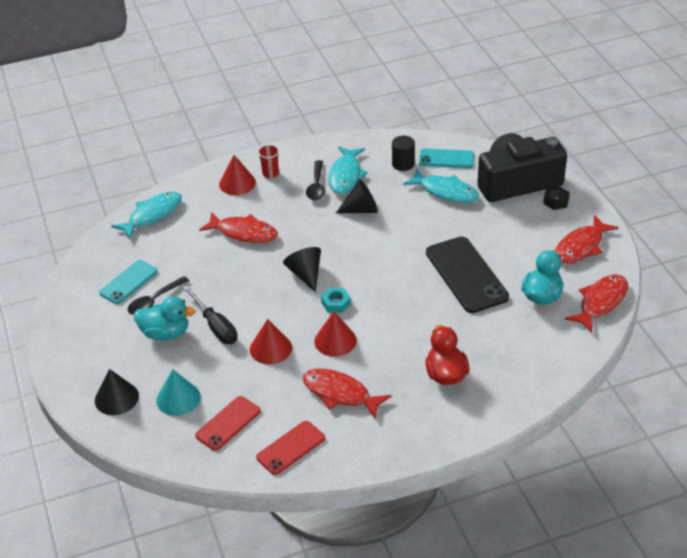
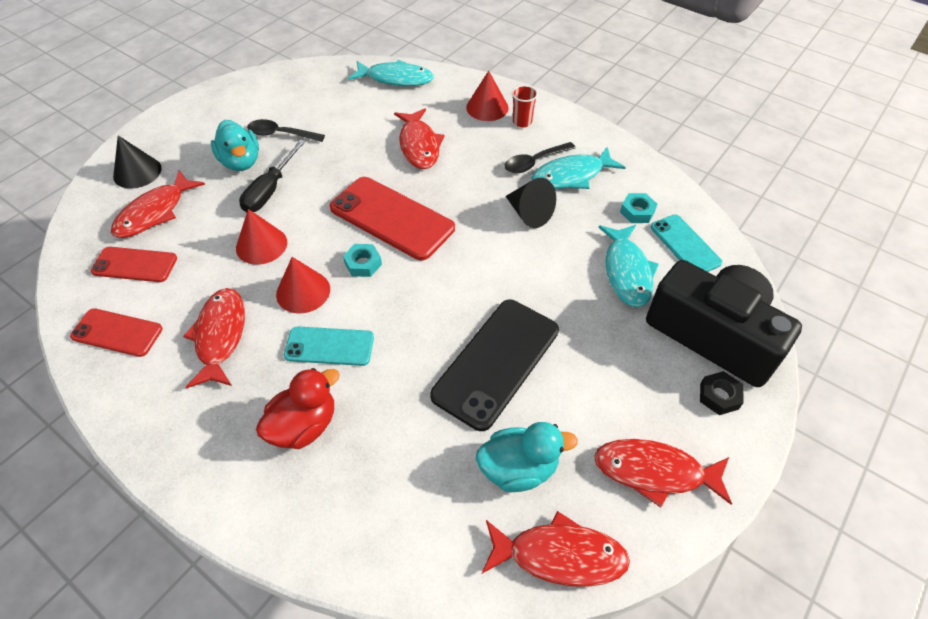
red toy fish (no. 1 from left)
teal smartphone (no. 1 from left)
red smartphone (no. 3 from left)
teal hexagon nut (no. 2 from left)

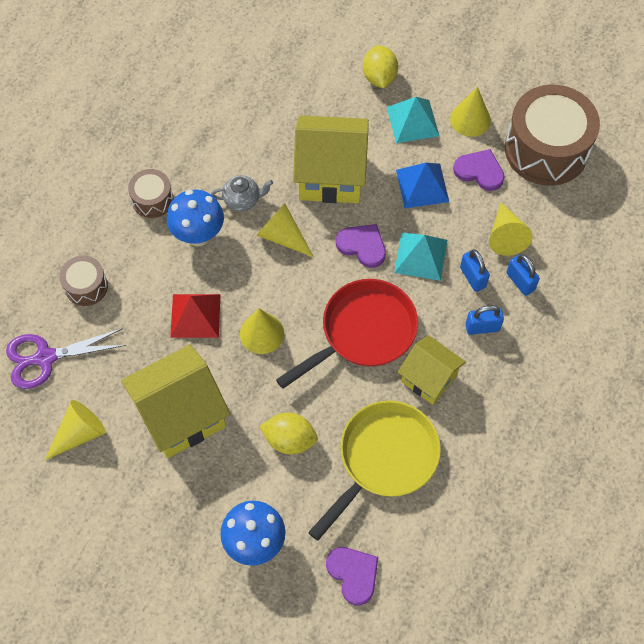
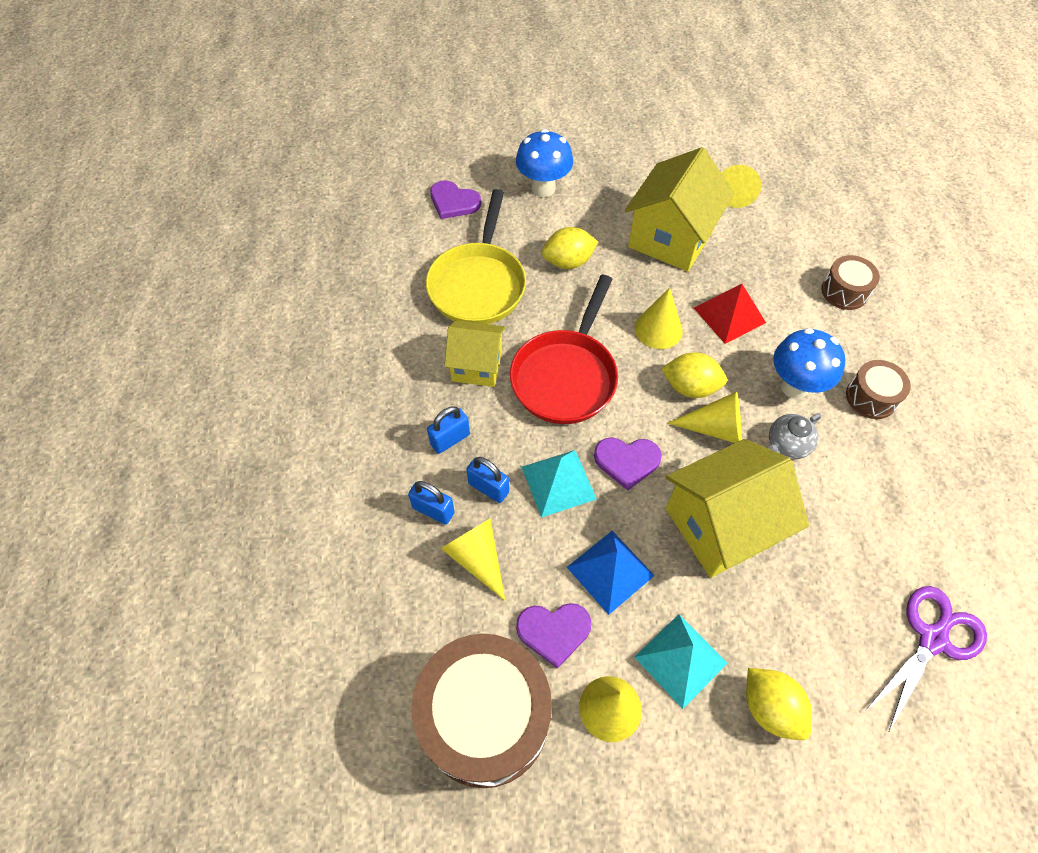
yellow lemon (no. 2 from left)
purple scissors

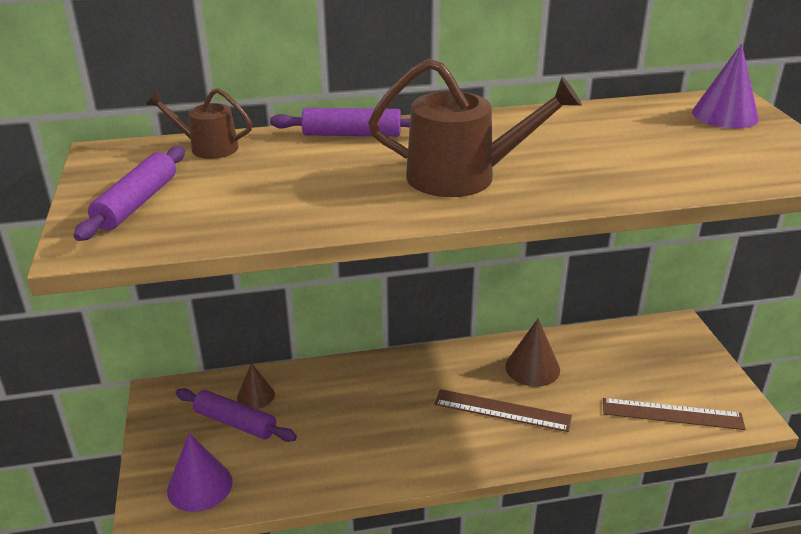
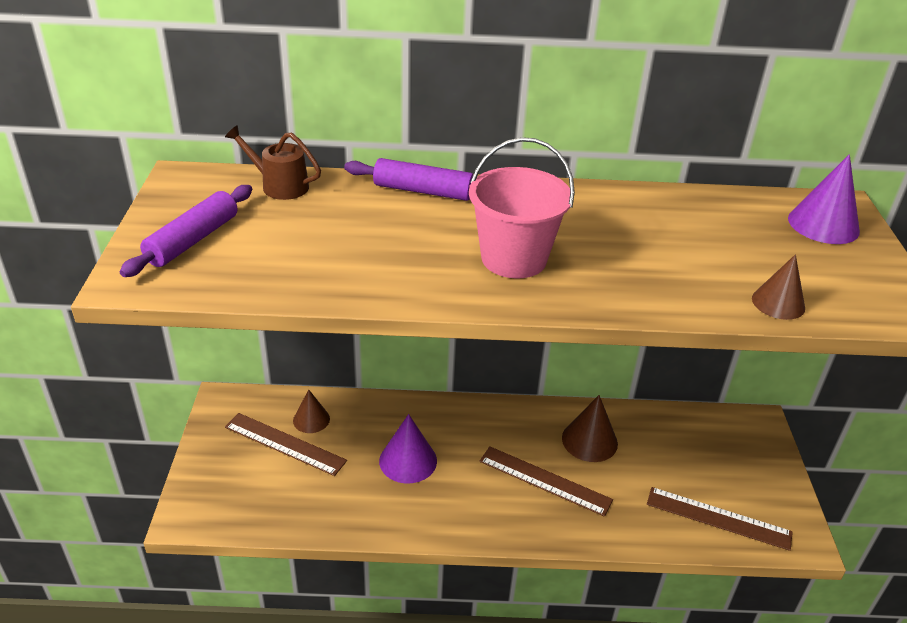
brown ruler (no. 1 from left)
purple solid cone (no. 1 from left)
pink bucket
brown solid cone (no. 3 from left)

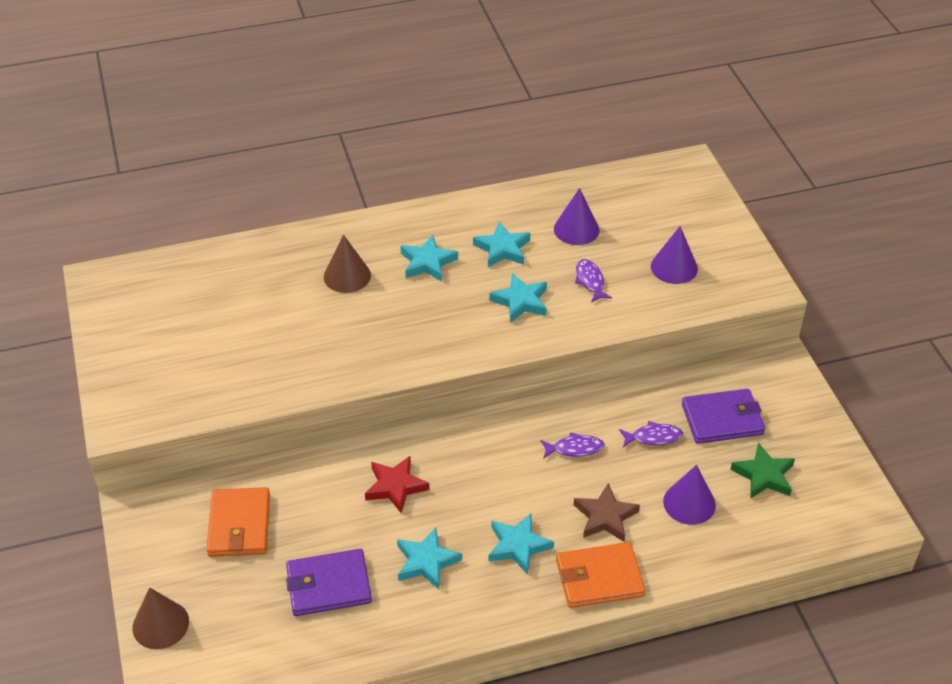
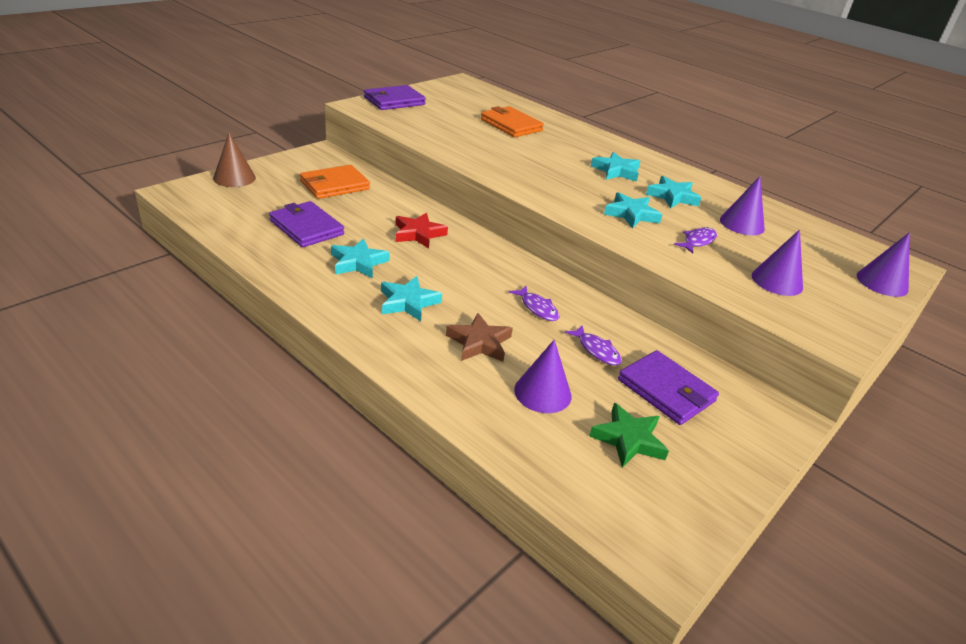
purple wallet (no. 2 from left)
orange wallet (no. 2 from left)
purple solid cone (no. 4 from left)
brown solid cone (no. 2 from left in the first image)

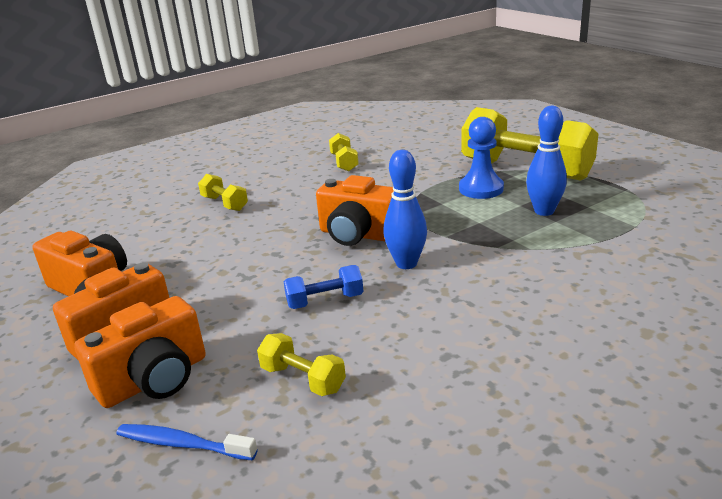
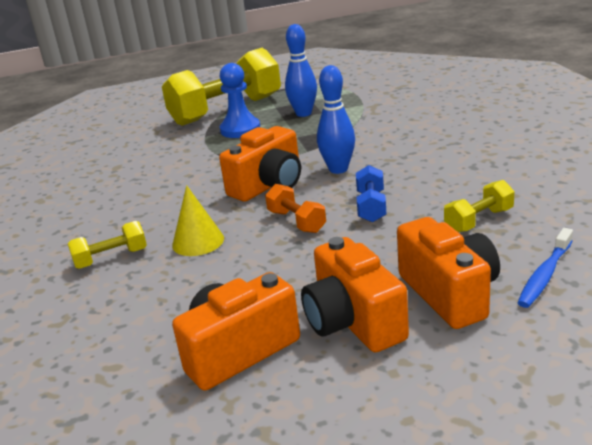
yellow solid cone
orange hand weight
yellow hand weight (no. 3 from left in the first image)

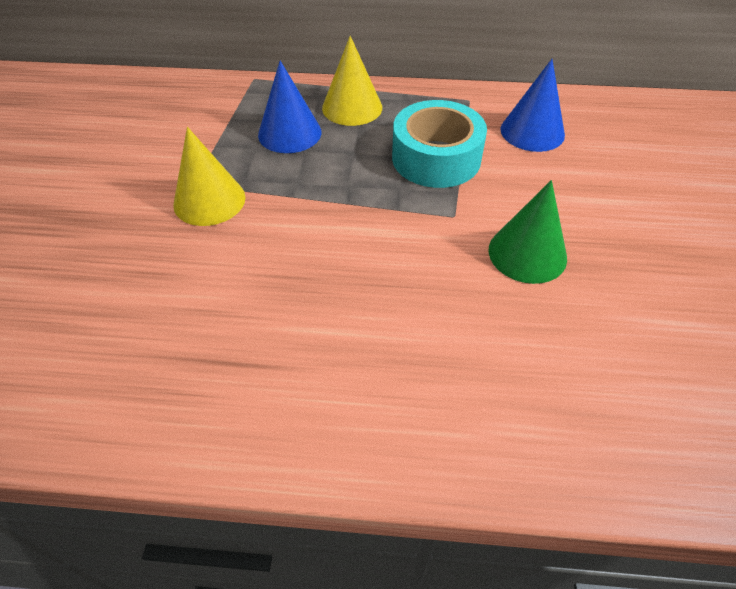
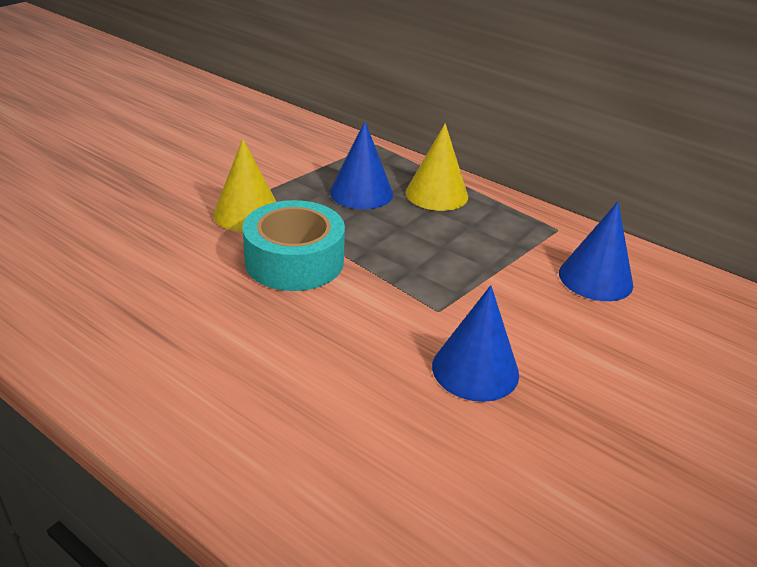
teal roll of tape
royal blue solid cone (no. 2 from left)

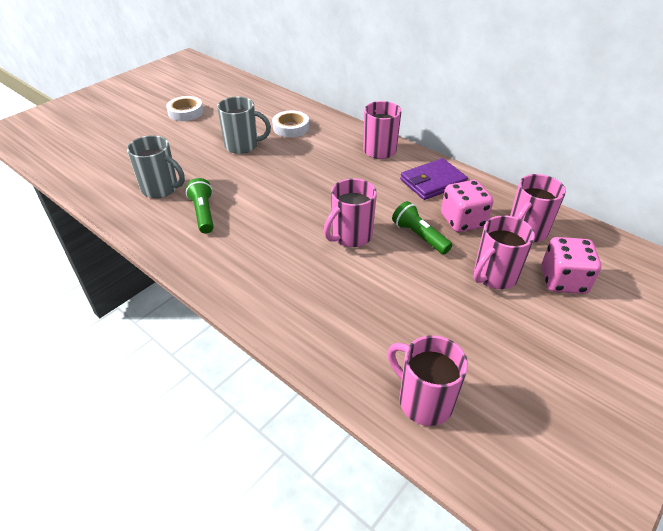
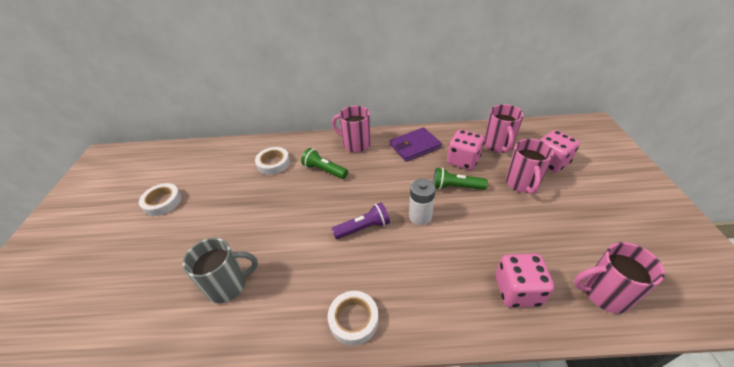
leaf-green torch (no. 1 from left)
snow-white roll of tape (no. 3 from left)
purple torch
purple wallet
snow-white battery
pink dice (no. 2 from left)
gray tea mug (no. 2 from left in the first image)

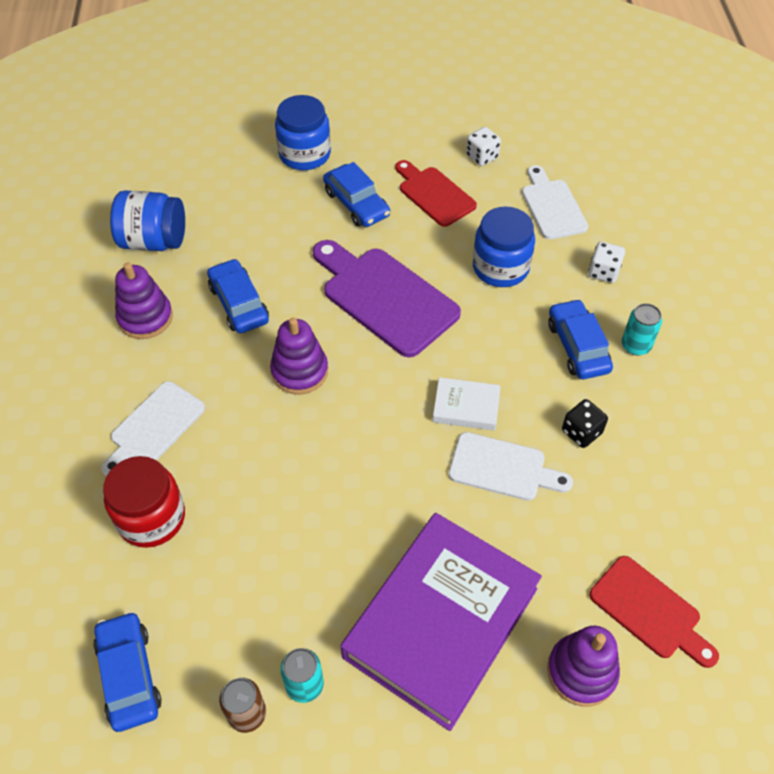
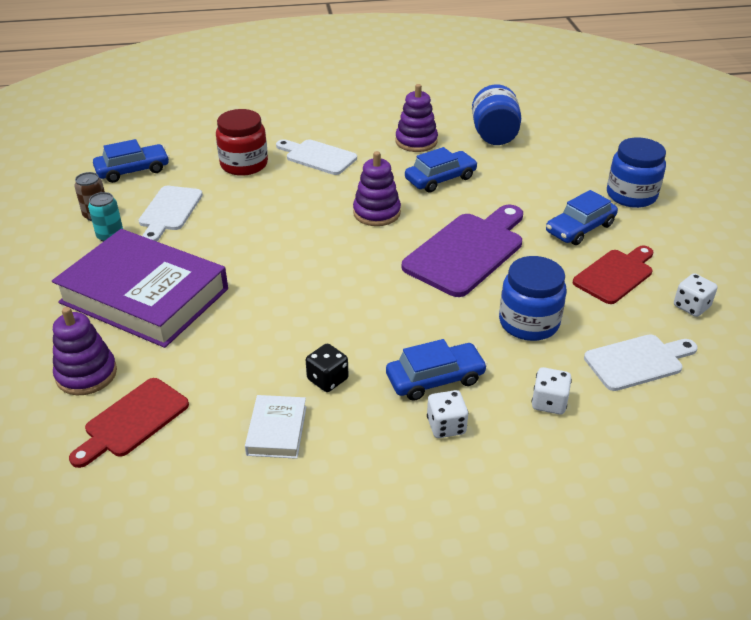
snow-white chopping board (no. 1 from left)
snow-white hardback
snow-white dice (no. 1 from left)

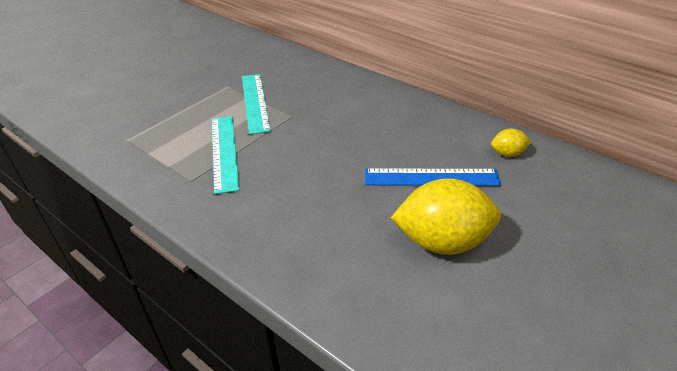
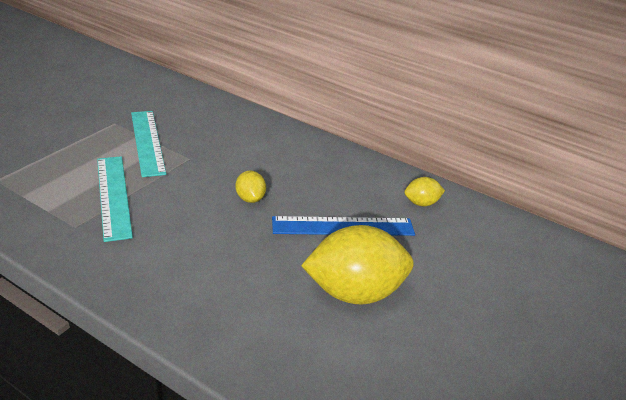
yellow lemon (no. 1 from left)

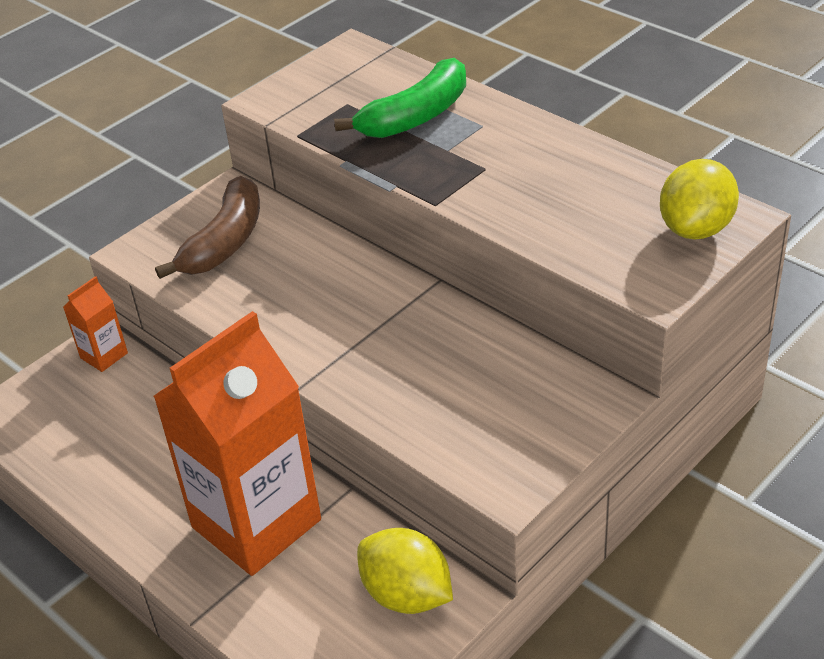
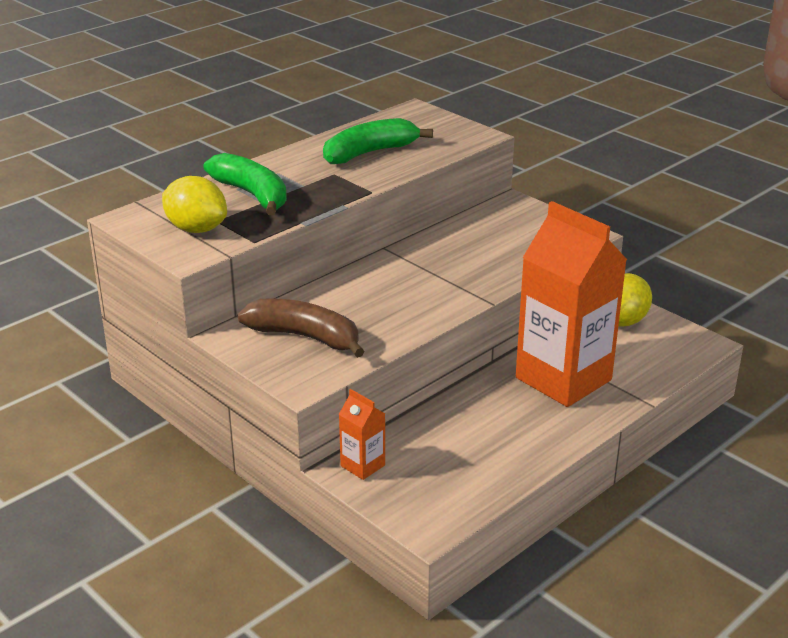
yellow lemon (no. 1 from left)
leaf-green banana (no. 2 from left)

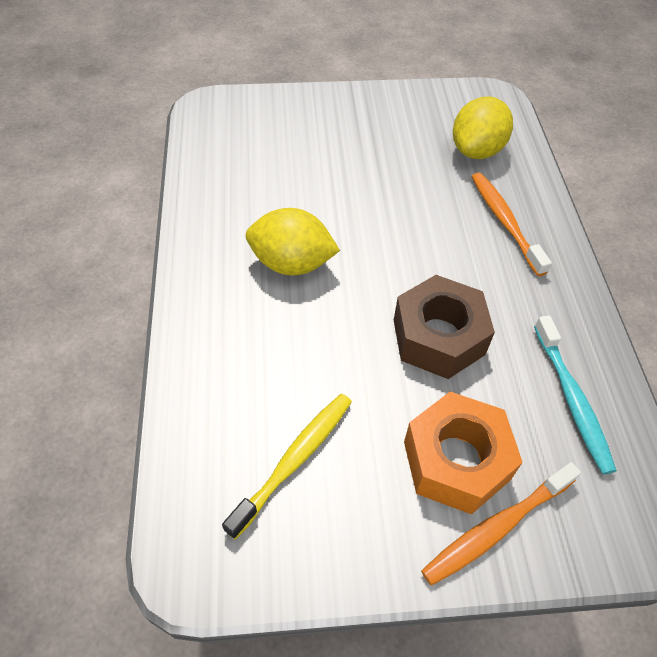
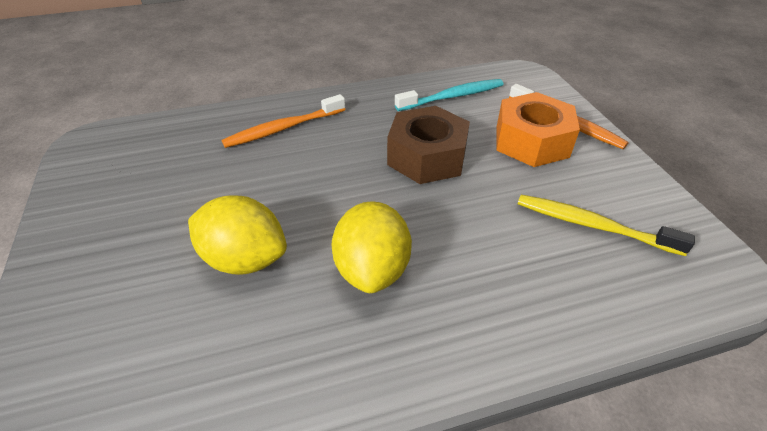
yellow lemon (no. 1 from left)

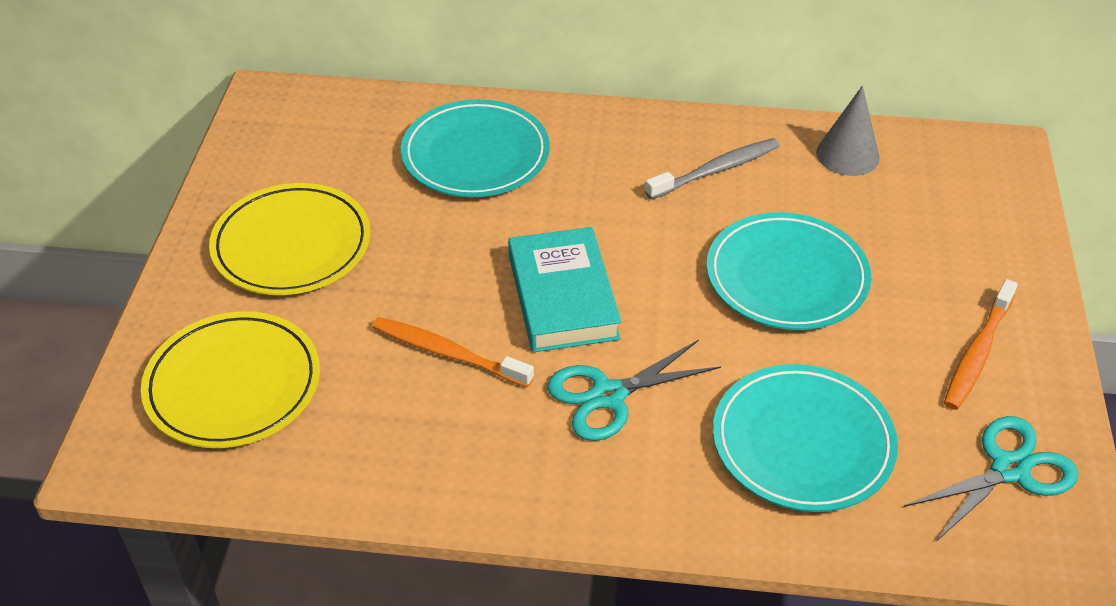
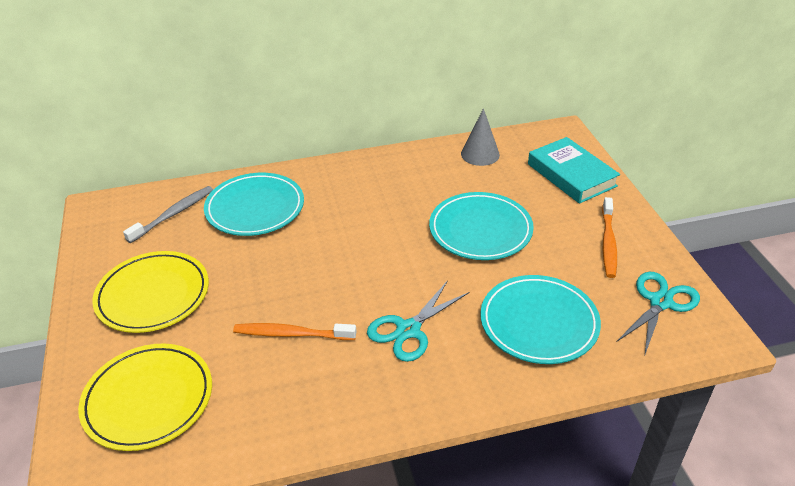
gray dental brush
teal hardback

